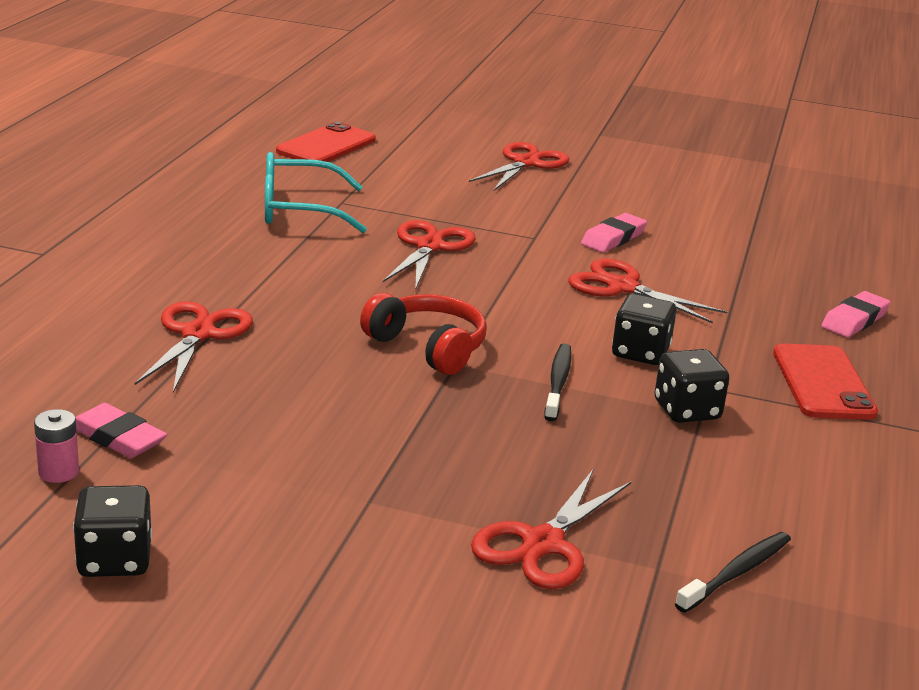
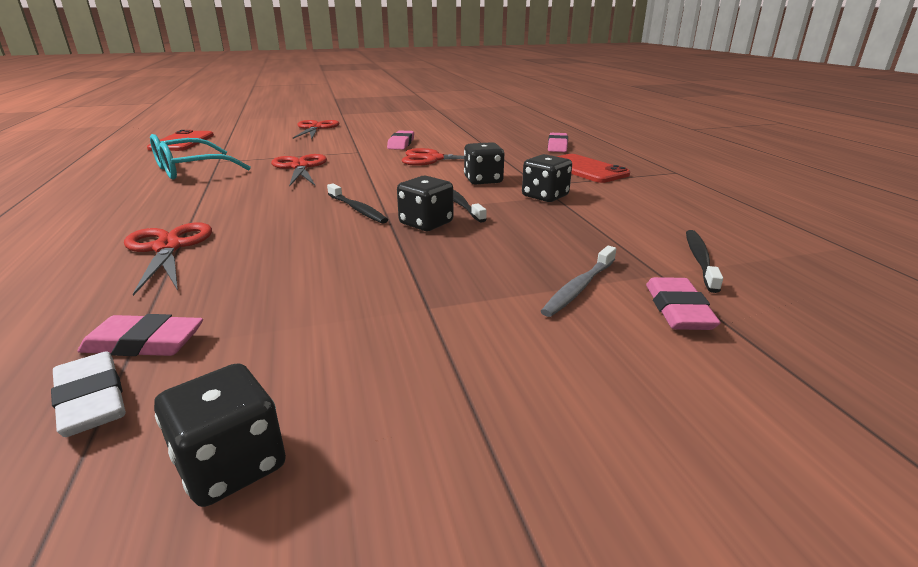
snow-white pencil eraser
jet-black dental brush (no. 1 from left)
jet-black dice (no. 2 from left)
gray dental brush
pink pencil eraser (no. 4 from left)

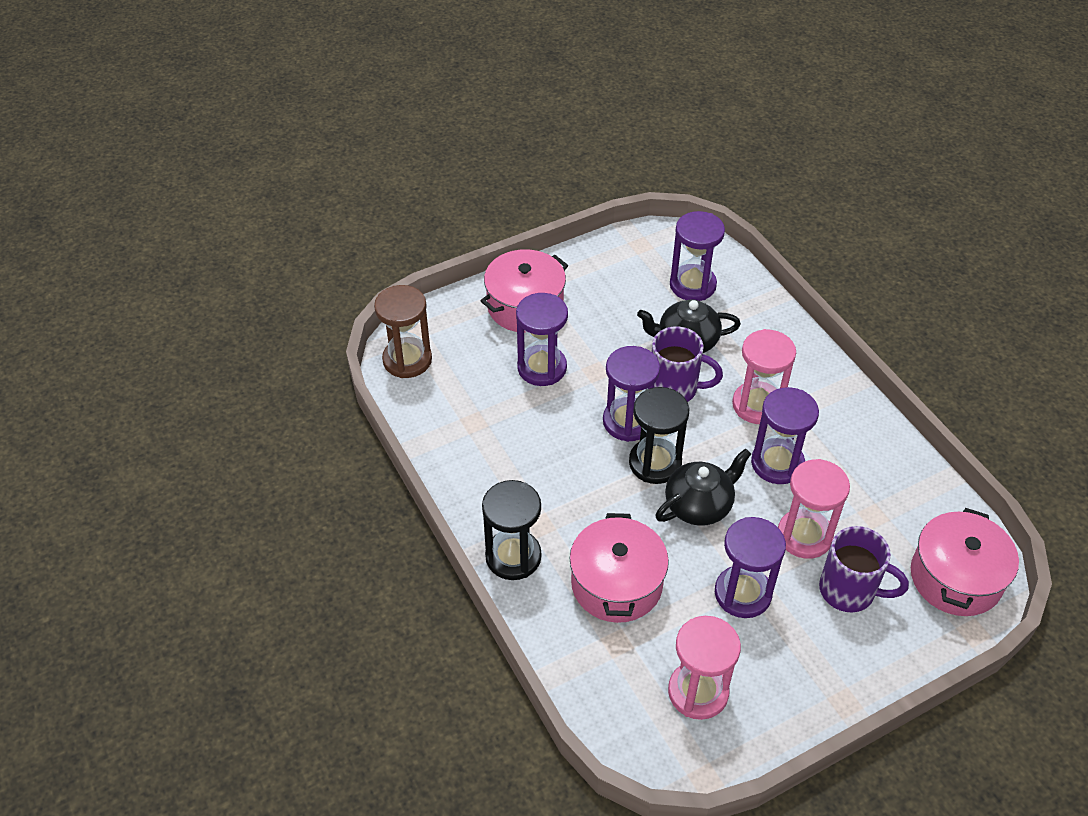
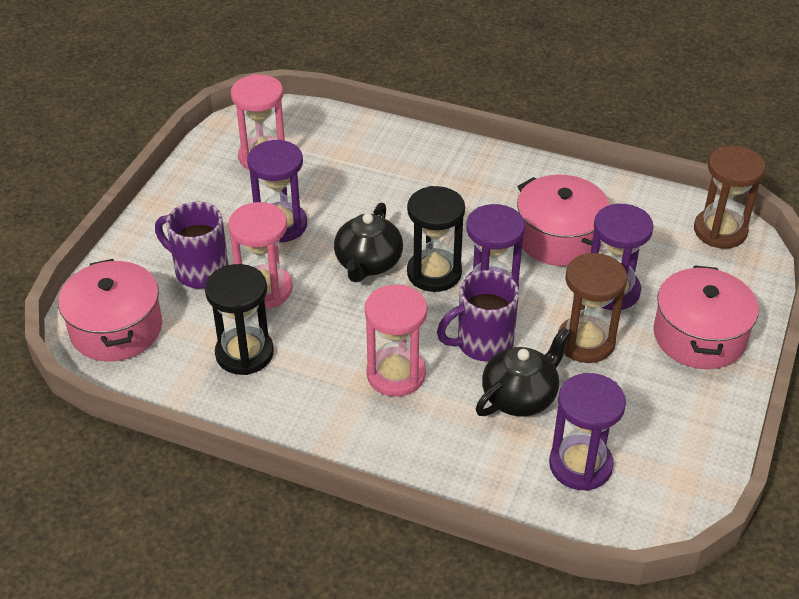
purple tea mug (no. 1 from left)
jet-black hourglass (no. 1 from left)
pink pot (no. 2 from left)
brown hourglass (no. 1 from left)
purple hourglass (no. 5 from left in the first image)

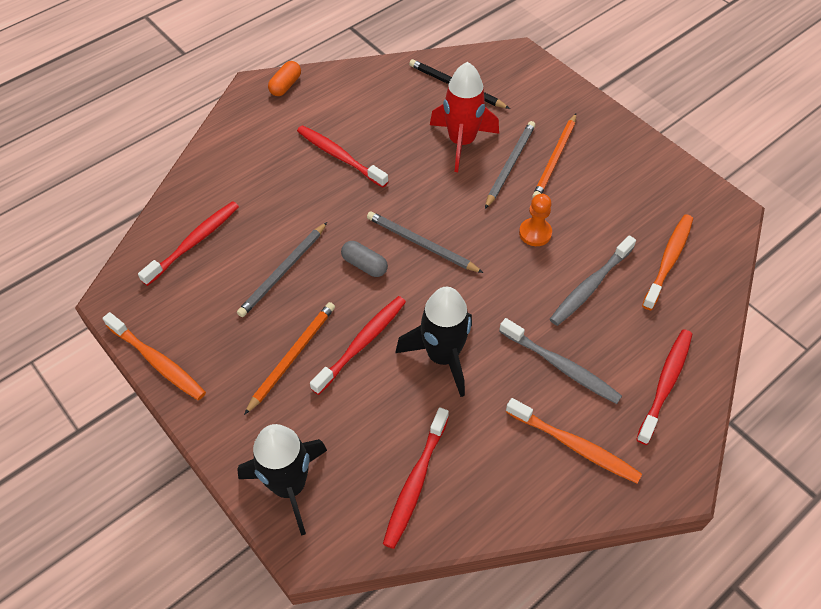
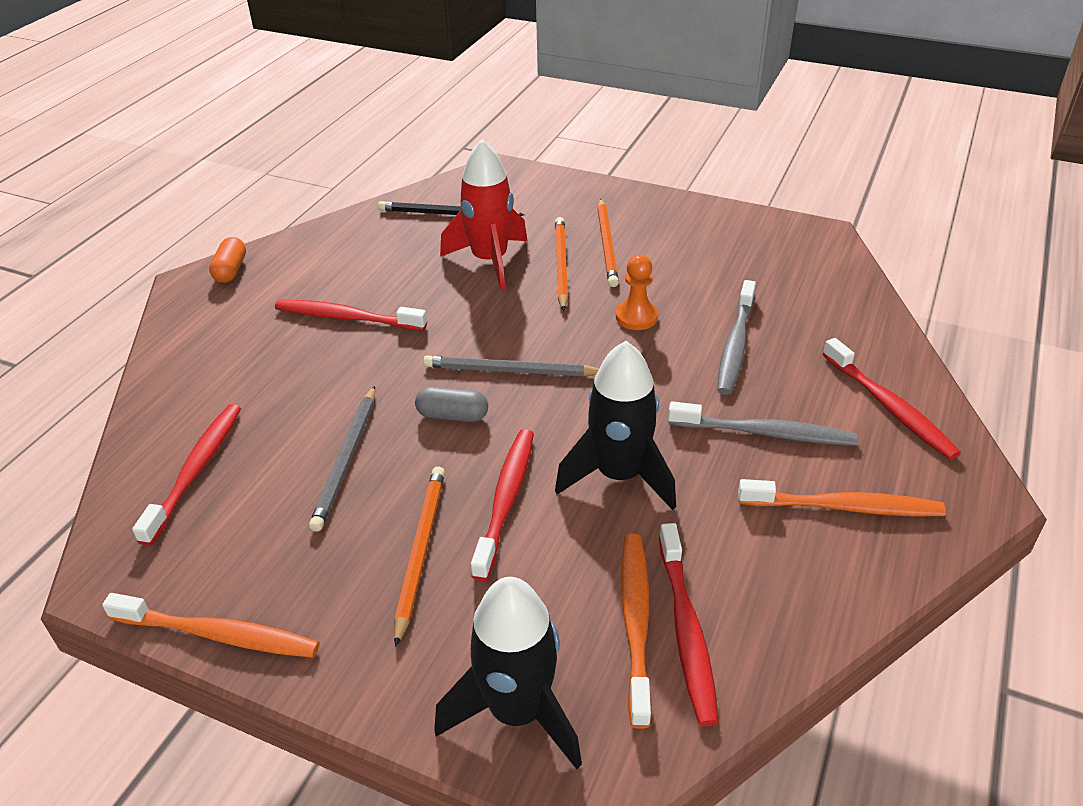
orange pencil (no. 2 from left)
orange dental brush (no. 2 from left)
red dental brush (no. 5 from left)

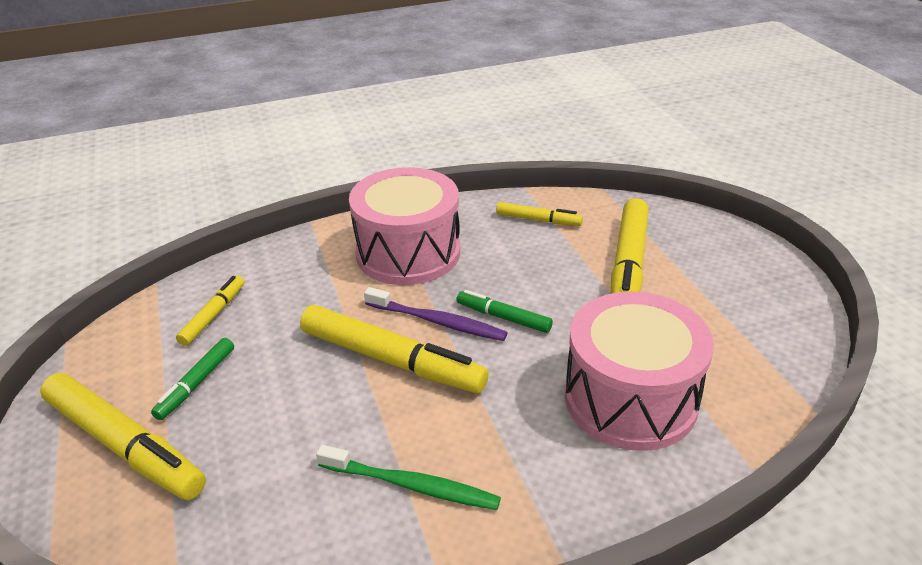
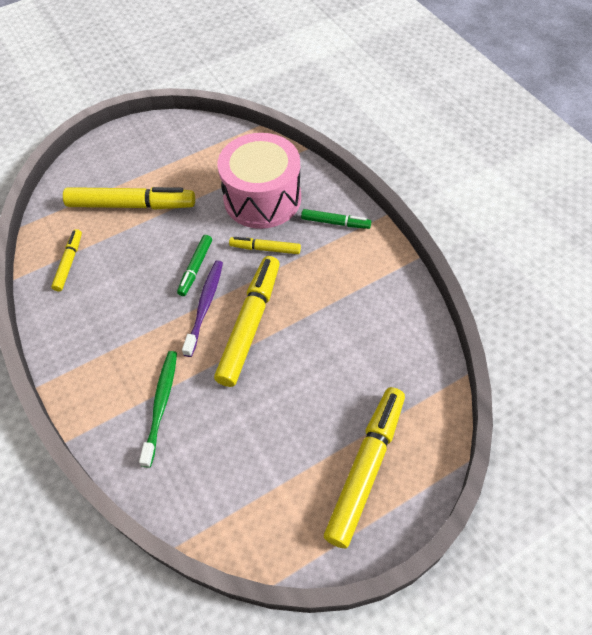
leaf-green dental brush
yellow marker pen (no. 4 from left)
leaf-green marker pen (no. 2 from left)
pink snare drum (no. 1 from left in the first image)

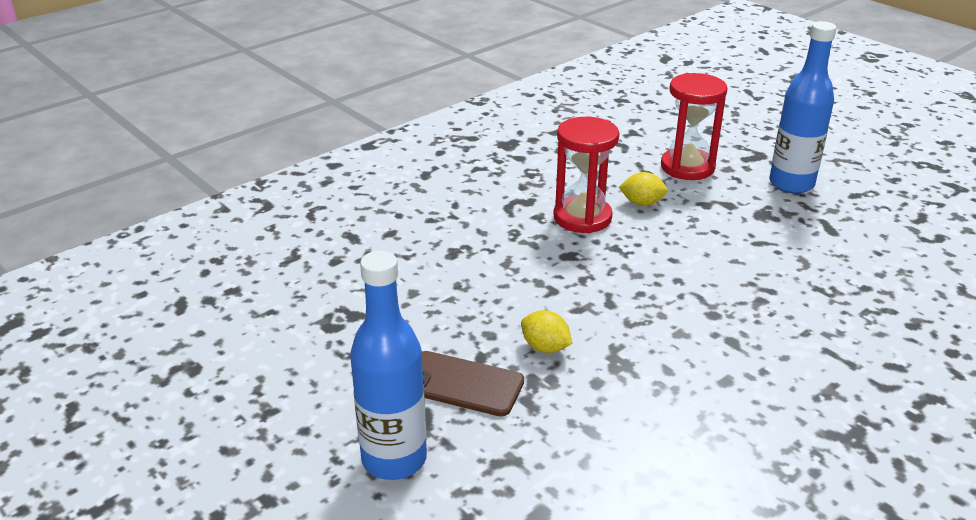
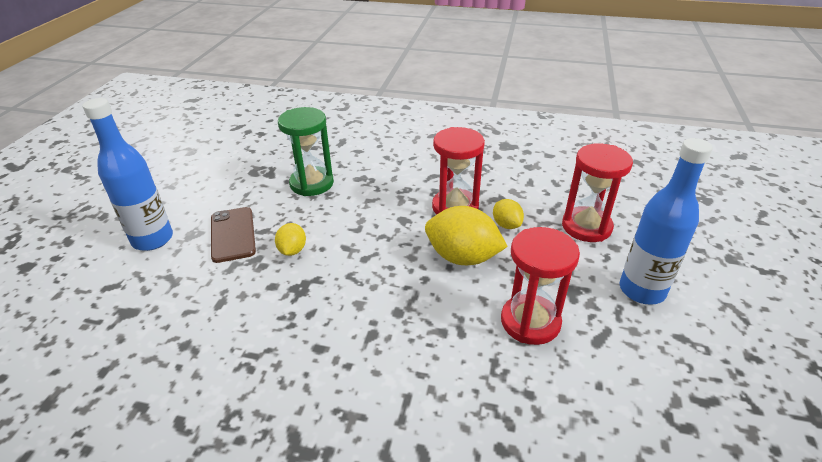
leaf-green hourglass
yellow lemon (no. 2 from left)
red hourglass (no. 2 from left)

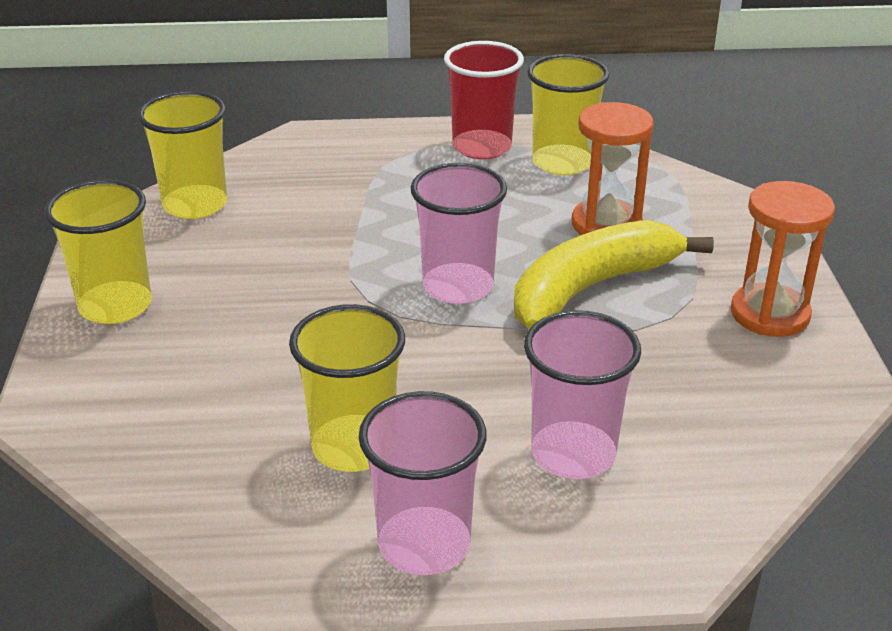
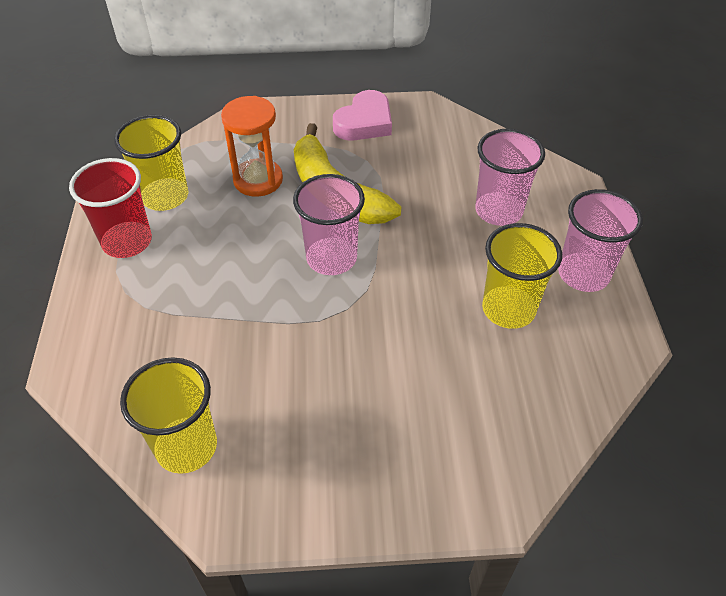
pink heart
yellow cup (no. 1 from left in the first image)

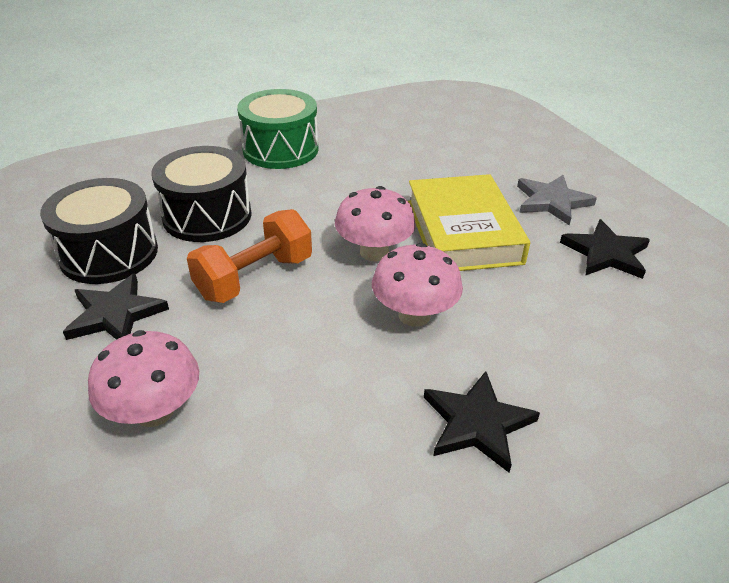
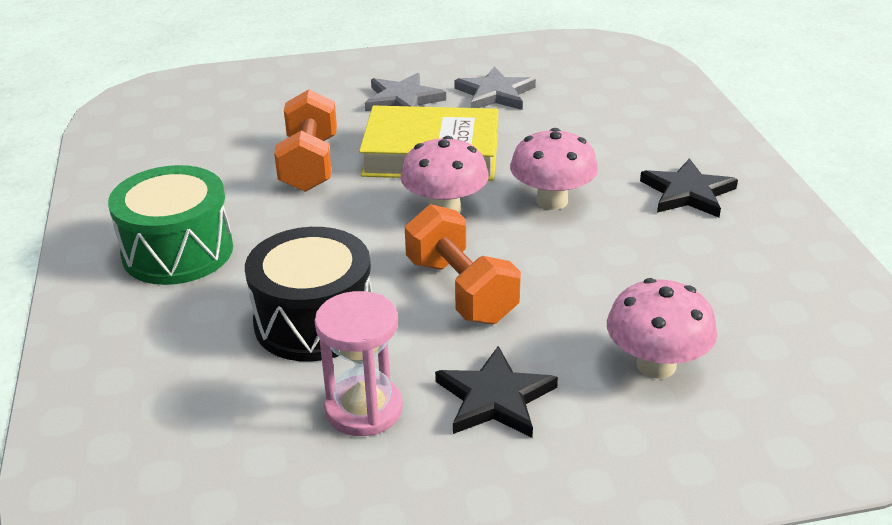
orange hand weight (no. 1 from left)
pink hourglass
gray five-pointed star (no. 2 from left)

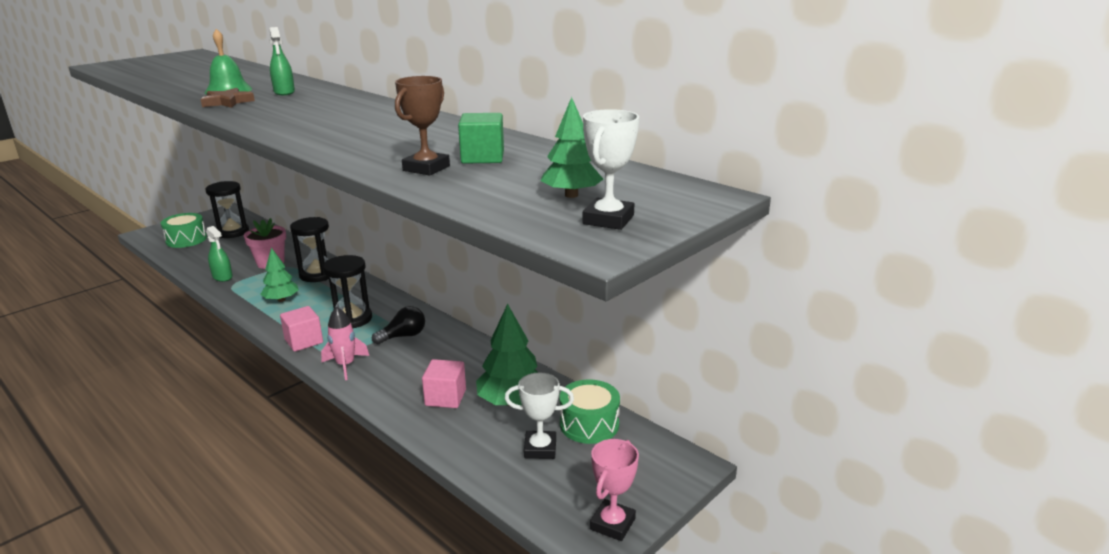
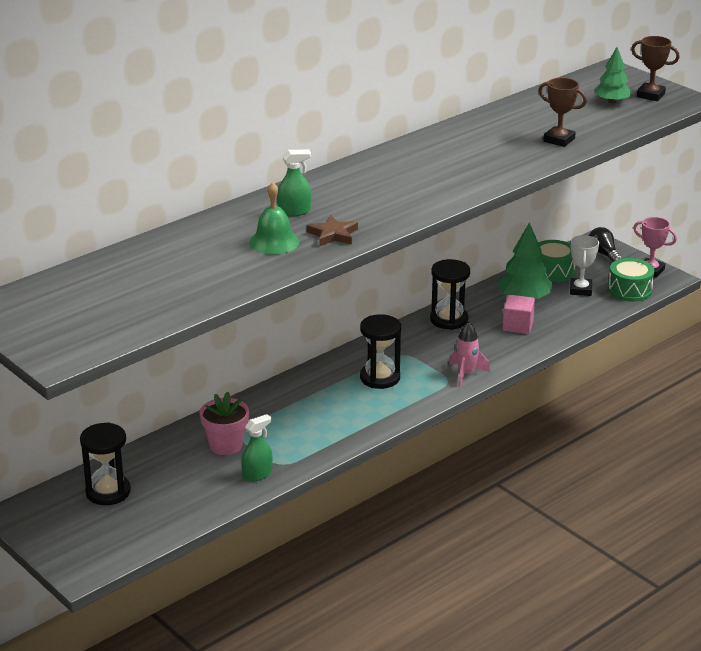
jet-black hourglass (no. 3 from left)
jet-black light bulb
leaf-green snare drum (no. 2 from left)
brown award cup (no. 2 from left)
leaf-green fir tree (no. 1 from left in the first image)
pink solid cube (no. 1 from left in the first image)
leaf-green solid cube

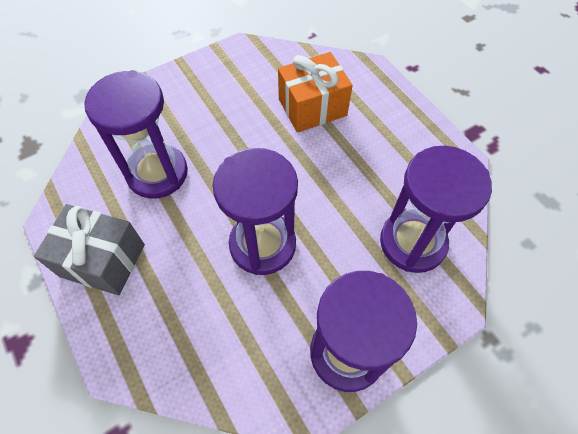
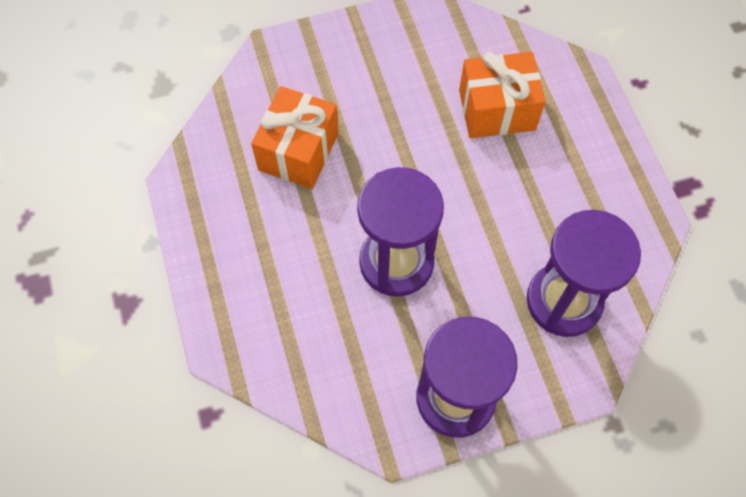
orange gift (no. 1 from left)
gray gift

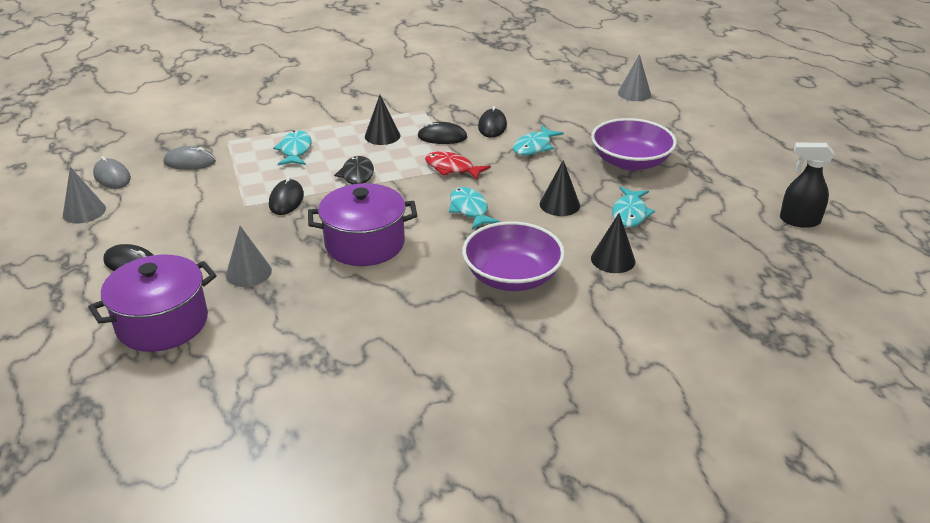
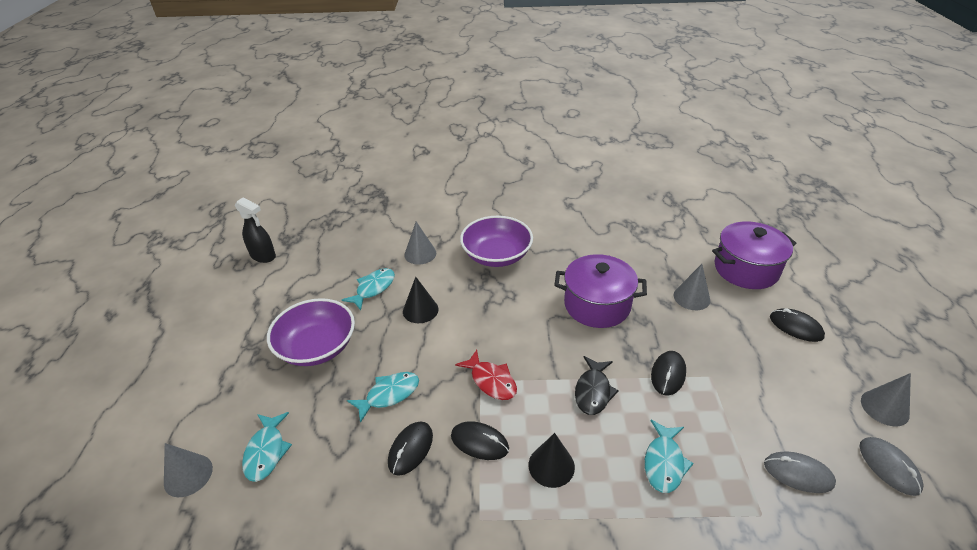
teal toy fish (no. 1 from left)
gray solid cone (no. 2 from left)

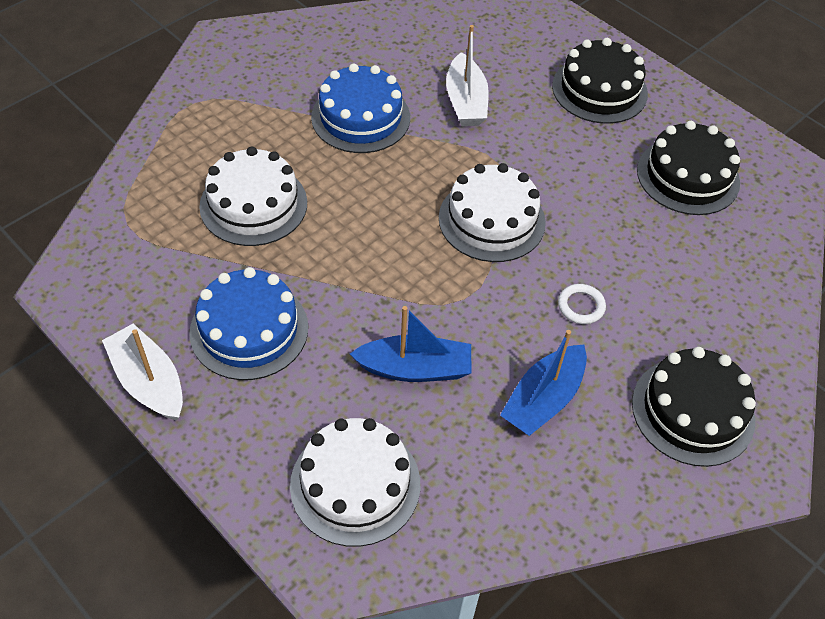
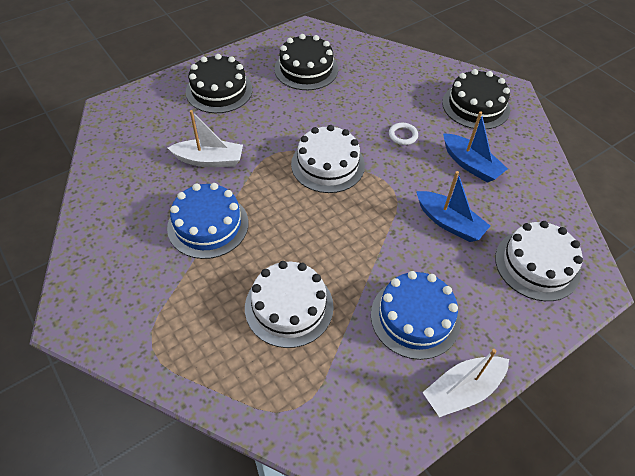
royal blue sailboat (no. 1 from left)

